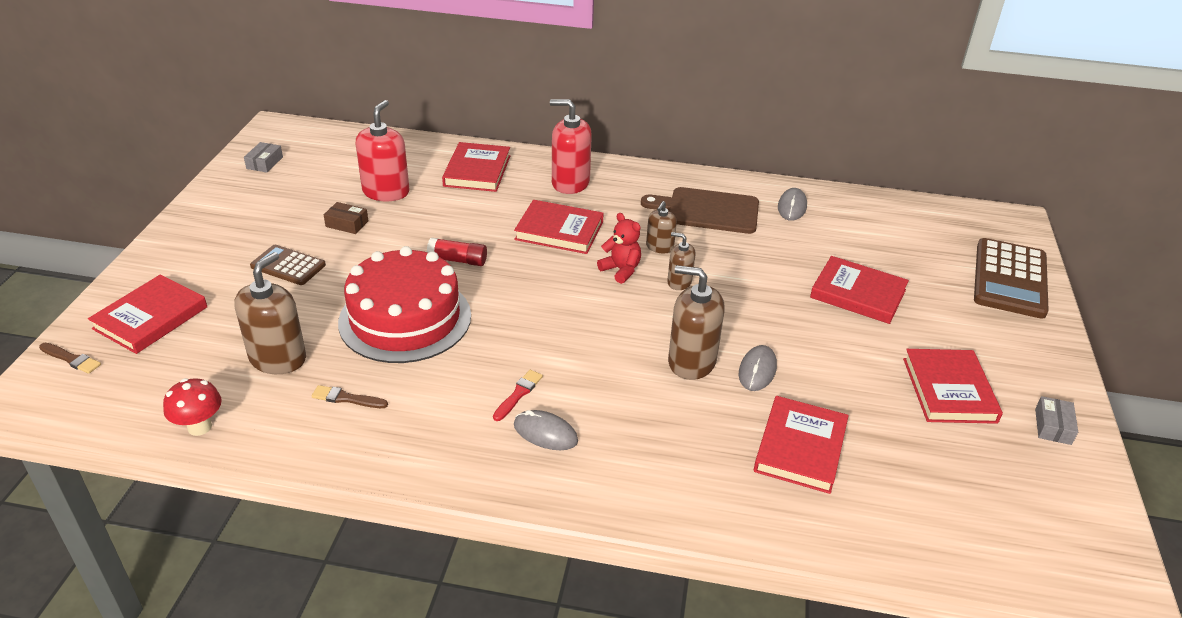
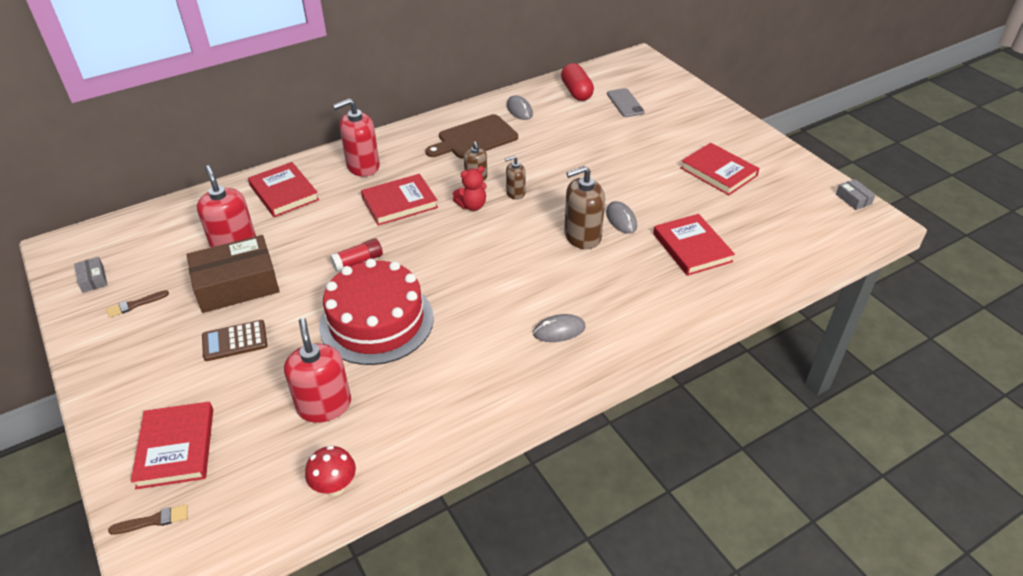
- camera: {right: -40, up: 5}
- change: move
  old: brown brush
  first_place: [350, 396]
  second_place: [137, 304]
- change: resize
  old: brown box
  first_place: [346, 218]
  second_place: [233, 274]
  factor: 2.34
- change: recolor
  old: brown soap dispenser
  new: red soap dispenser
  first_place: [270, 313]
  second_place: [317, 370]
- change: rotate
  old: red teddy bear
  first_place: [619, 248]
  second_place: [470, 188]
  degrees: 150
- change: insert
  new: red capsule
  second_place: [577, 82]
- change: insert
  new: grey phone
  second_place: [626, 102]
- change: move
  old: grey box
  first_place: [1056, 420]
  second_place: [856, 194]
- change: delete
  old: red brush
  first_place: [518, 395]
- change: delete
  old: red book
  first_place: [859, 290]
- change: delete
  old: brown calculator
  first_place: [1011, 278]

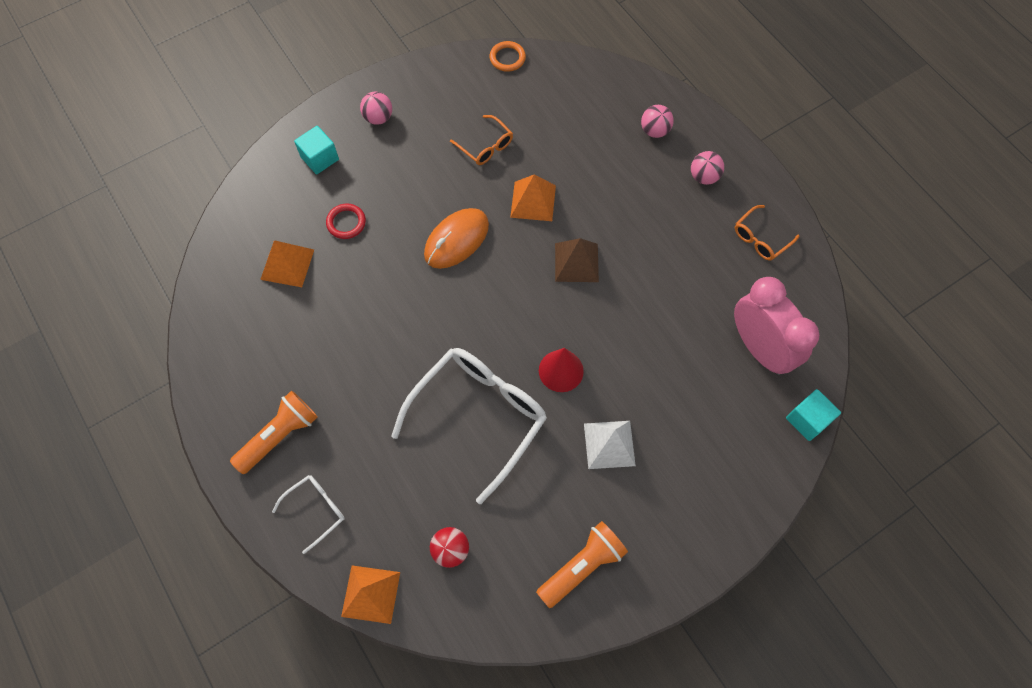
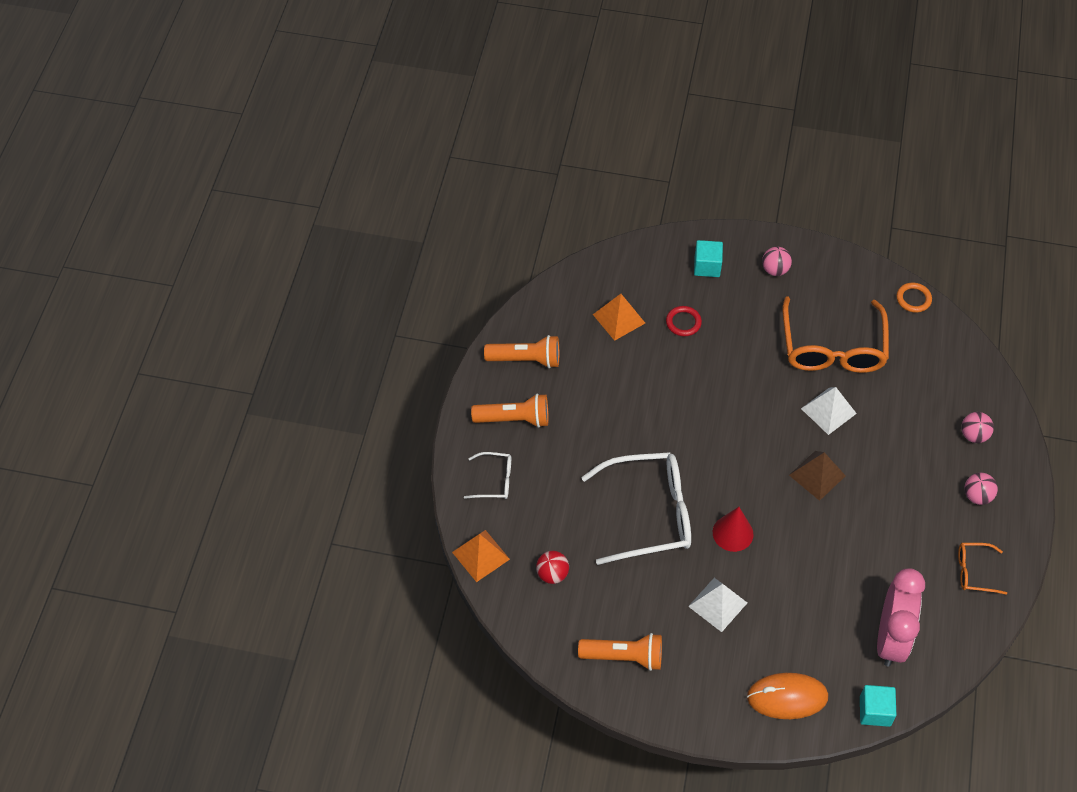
- camera: {right: 45, up: -10}
- change: insert
  new: orange flashlight
  second_place: [521, 351]
- change: move
  old: orange mouse
  first_place: [456, 238]
  second_place: [787, 696]
- change: resize
  old: orange glasses
  first_place: [481, 140]
  second_place: [836, 334]
  factor: 2.12
- change: recolor
  old: orange pyramid
  new: white pyramid
  first_place: [533, 198]
  second_place: [829, 411]

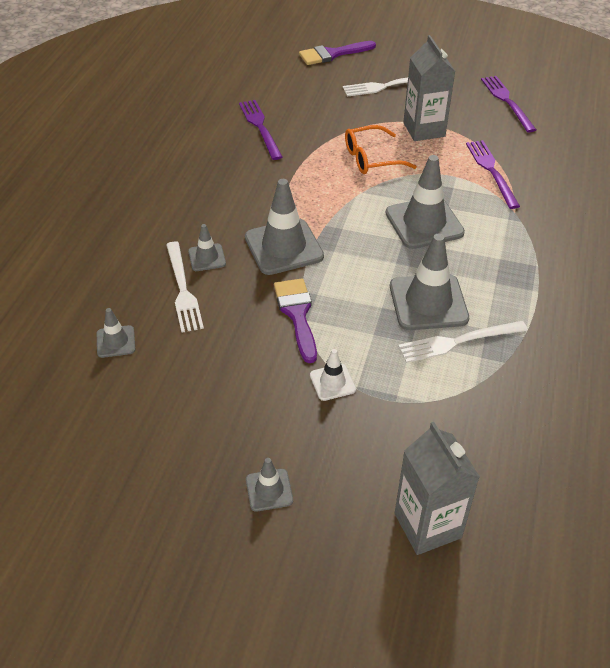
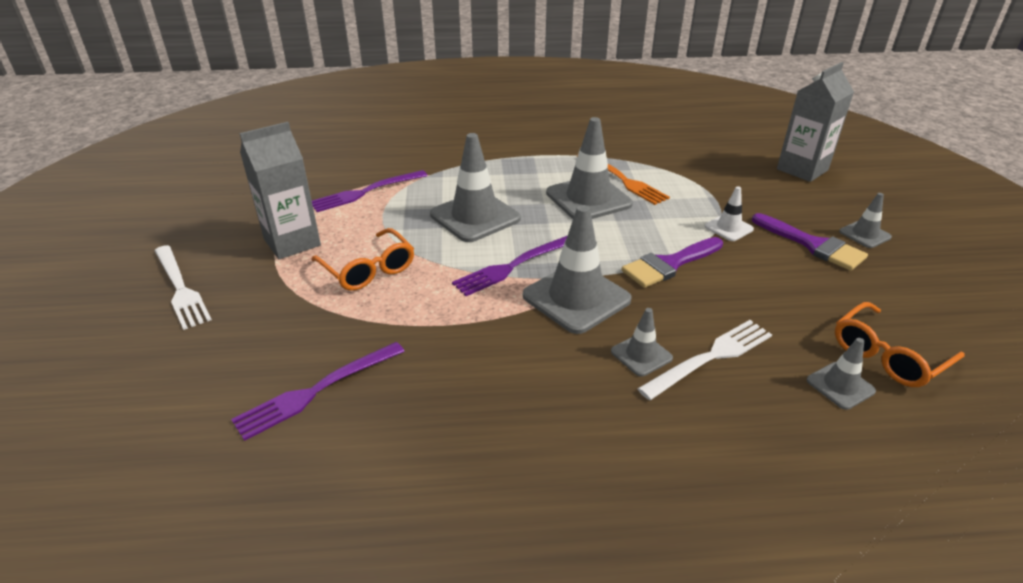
- camera: {right: -110, up: -10}
- change: move
  old: purple fork
  first_place: [508, 104]
  second_place: [510, 265]
- change: recolor
  old: white fork
  new: orange fork
  first_place: [463, 342]
  second_place: [623, 180]
- change: move
  old: purple brush
  first_place: [337, 53]
  second_place: [810, 242]
- change: insert
  new: orange glasses
  second_place: [900, 344]

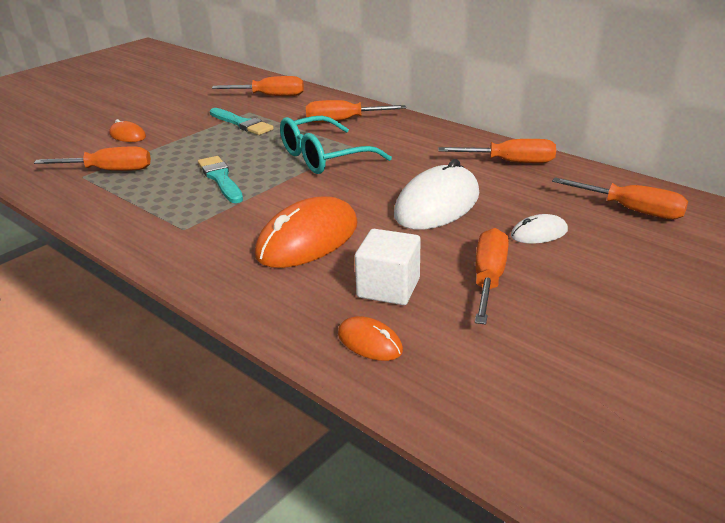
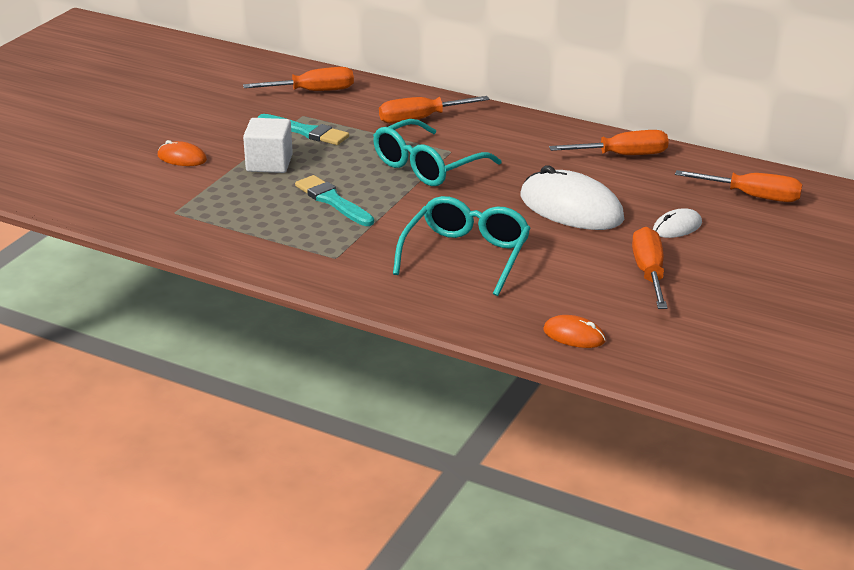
- camera: {right: -15, up: 0}
- change: move
  old: white cube
  first_place: [388, 267]
  second_place: [268, 145]
- change: replace
  old: orange mouse
  new: turquoise glasses
  first_place: [306, 232]
  second_place: [462, 246]
- change: rotate
  old: white mouse
  first_place: [436, 194]
  second_place: [572, 197]
  degrees: -75
- change: delete
  old: orange screwdriver
  first_place: [92, 158]

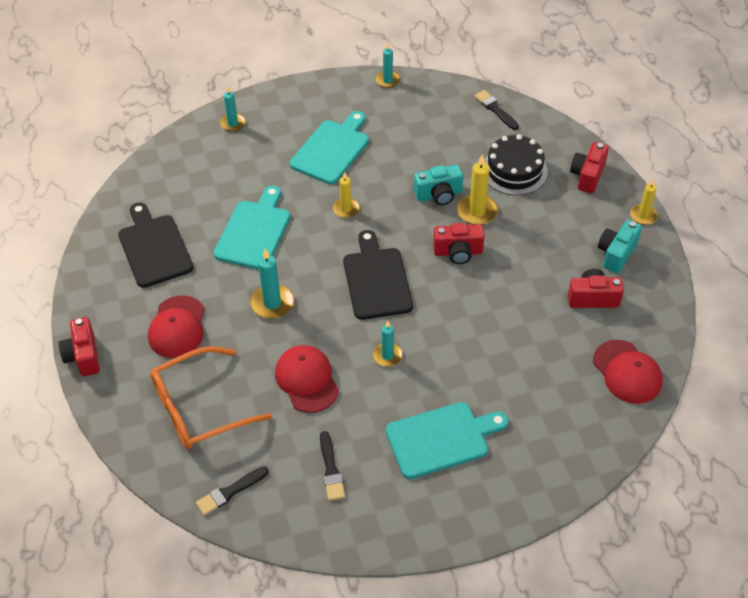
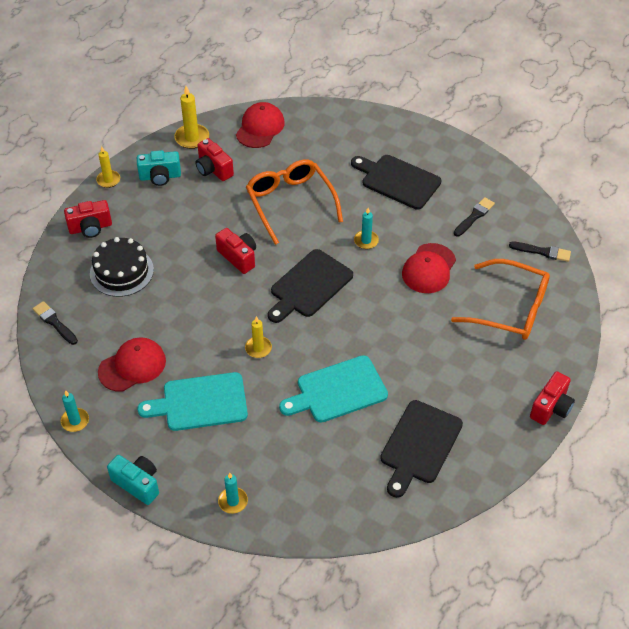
- camera: {right: -130, up: 0}
- change: rotate
  old: black brush
  first_place: [496, 110]
  second_place: [55, 323]
  degrees: 120
- change: move
  old: red cap
  first_place: [176, 326]
  second_place: [132, 364]
- change: move
  old: turquoise camera
  first_place: [438, 185]
  second_place: [133, 480]
- change: move
  old: yellow candle
  first_place: [477, 189]
  second_place: [192, 117]
- change: insert
  new: orange glasses
  second_place: [294, 202]
- change: recolor
  old: turquoise cutting board
  new: black cutting board
  first_place: [447, 440]
  second_place: [396, 182]
- change: delete
  old: turquoise candle
  first_place: [272, 283]

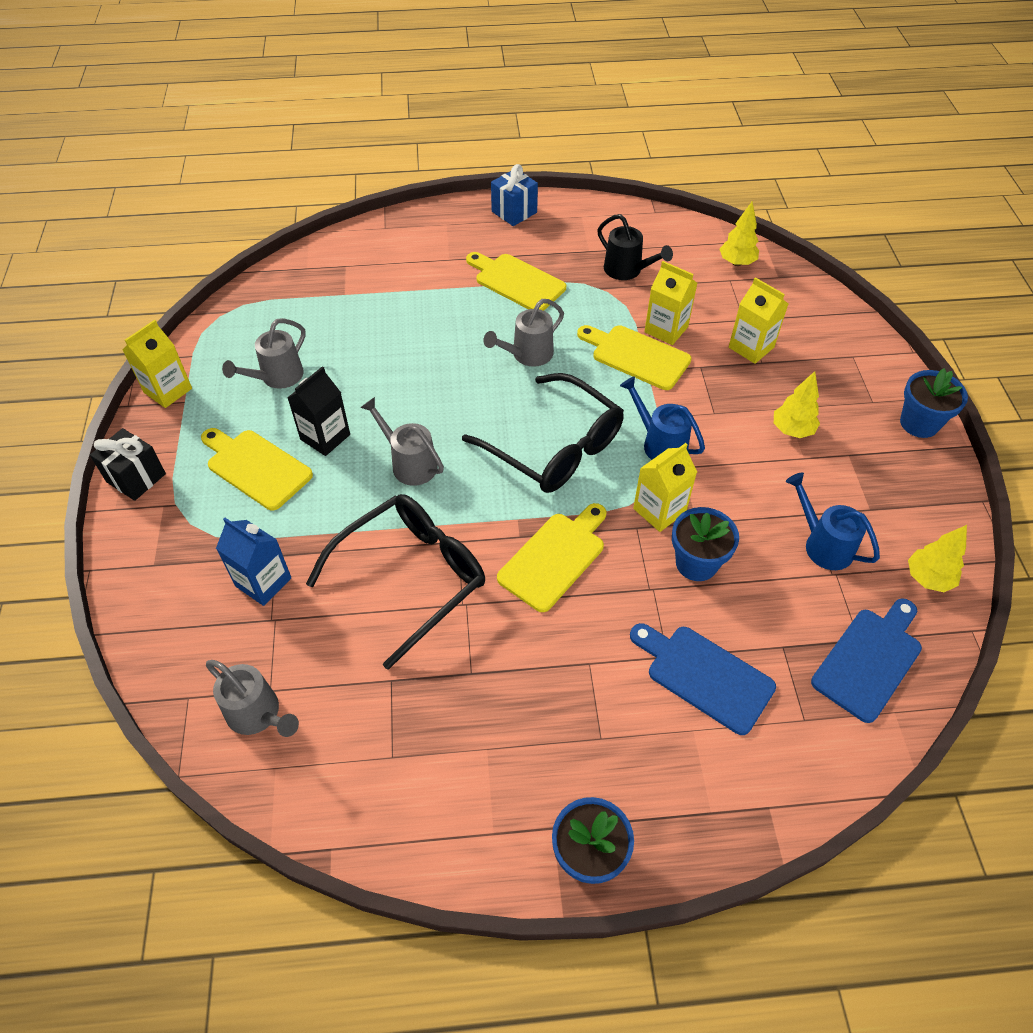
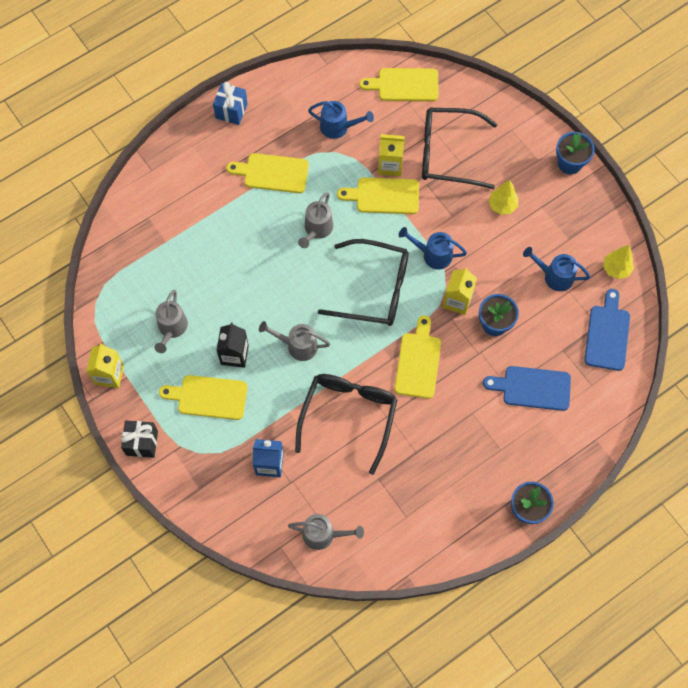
- camera: {right: -30, up: 15}
- change: recolor
  old: black watering can
  new: blue watering can
  first_place: [635, 247]
  second_place: [341, 120]
- change: replace
  old: yellow tree
  new: yellow cutting board
  first_place: [739, 233]
  second_place: [399, 84]
- change: replace
  old: yellow carton
  new: black glasses
  first_place: [758, 320]
  second_place: [459, 148]

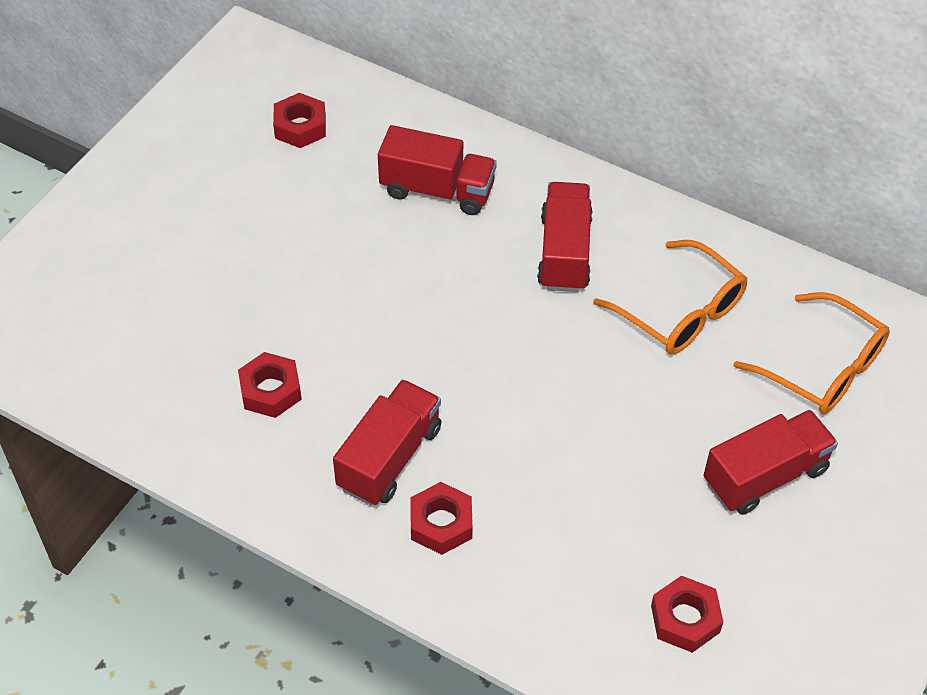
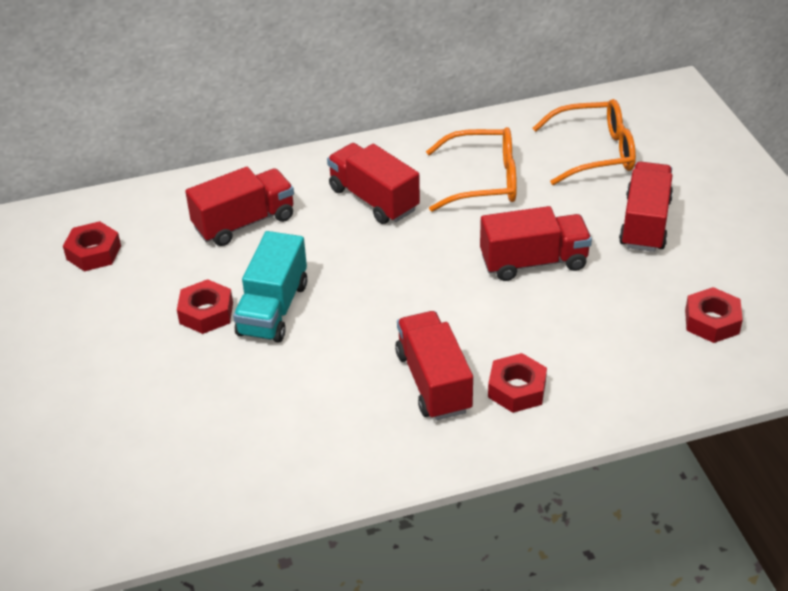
- camera: {right: -45, up: -10}
- change: move
  old: red nut
  first_place: [270, 385]
  second_place: [205, 306]
- change: insert
  new: turquoise truck
  second_place: [270, 287]
- change: insert
  new: red truck
  second_place: [536, 243]

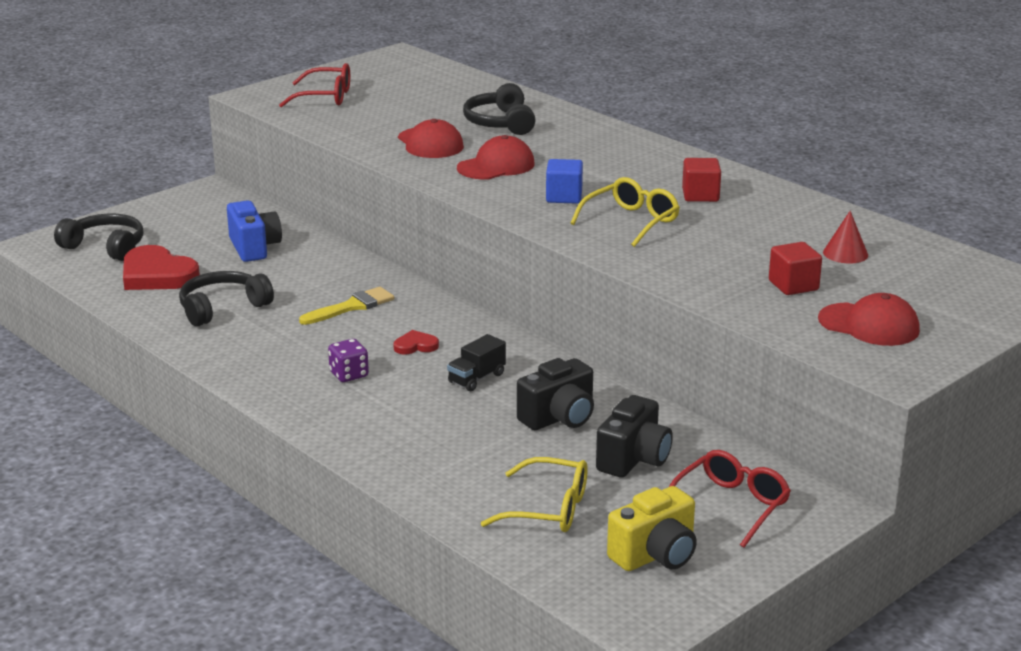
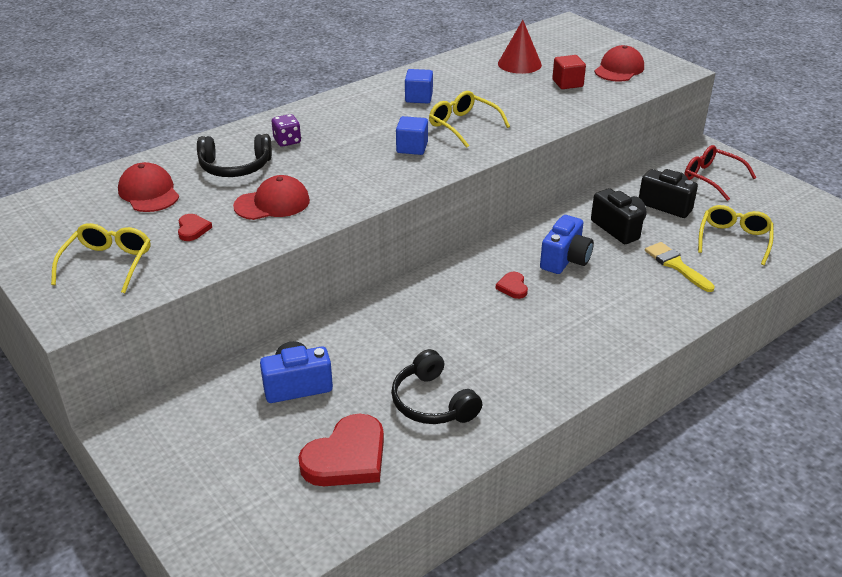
- camera: {right: -85, up: 10}
- change: recolor
  old: red glasses
  new: yellow glasses
  first_place: [314, 85]
  second_place: [100, 258]
- change: move
  old: red cap
  first_place: [496, 157]
  second_place: [148, 187]
- change: insert
  new: red heart
  second_place: [195, 227]
- change: move
  old: purple dice
  first_place: [348, 360]
  second_place: [286, 130]
- change: recolor
  old: red cube
  new: blue cube
  first_place: [701, 180]
  second_place: [419, 86]
- change: resize
  old: red cone
  first_place: [845, 237]
  second_place: [520, 47]
  factor: 1.52
- change: replace
  old: black truck
  new: blue camera
  first_place: [476, 362]
  second_place: [567, 244]
- change: move
  old: yellow brush
  first_place: [346, 306]
  second_place: [680, 267]
- change: delete
  old: black headphones
  first_place: [98, 237]
- change: delete
  old: yellow camera
  first_place: [652, 528]

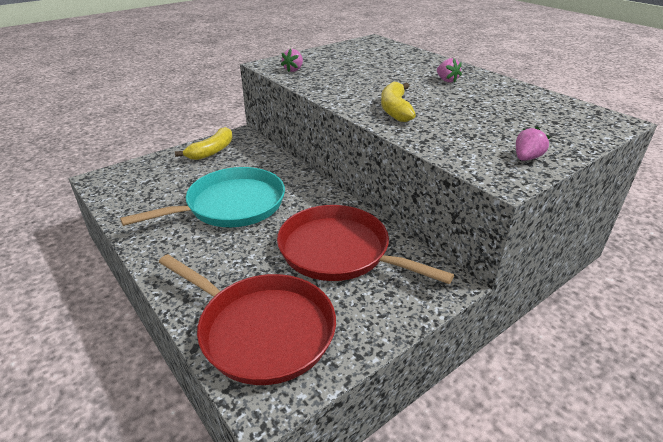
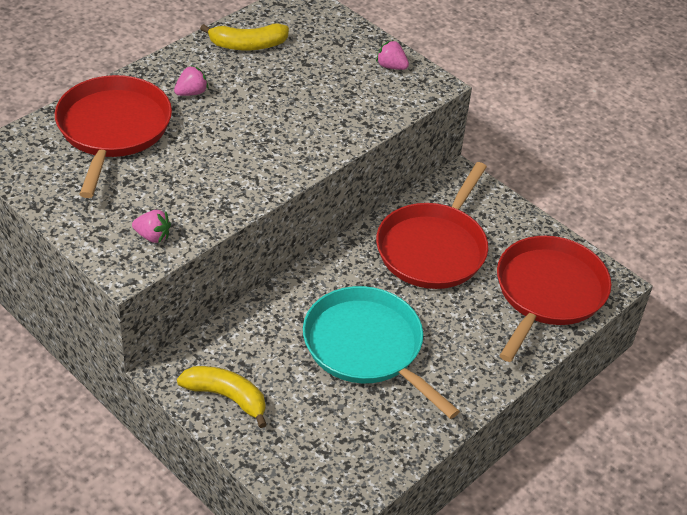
- camera: {right: -100, up: 10}
- change: insert
  new: red pan
  second_place: [113, 136]
- change: move
  old: yellow banana
  first_place: [398, 102]
  second_place: [244, 37]

